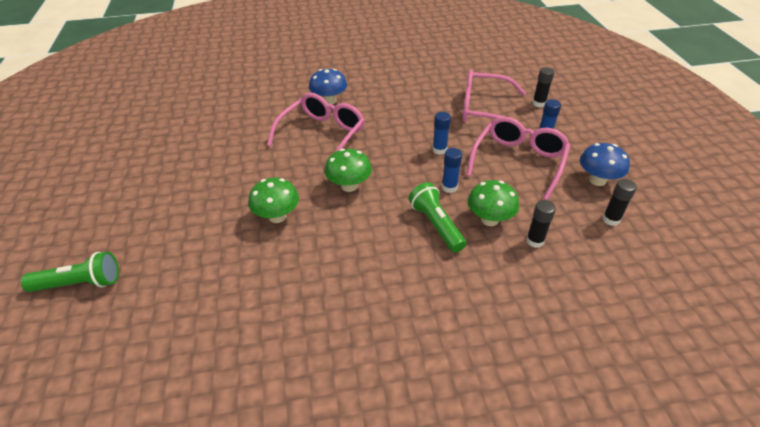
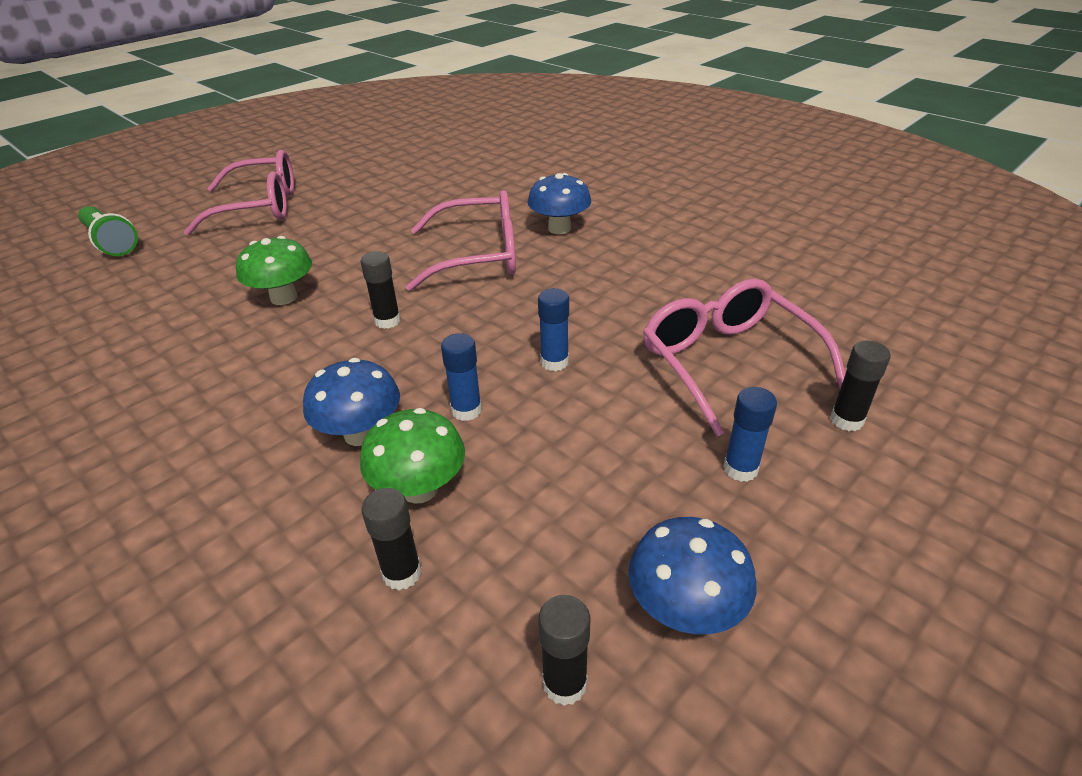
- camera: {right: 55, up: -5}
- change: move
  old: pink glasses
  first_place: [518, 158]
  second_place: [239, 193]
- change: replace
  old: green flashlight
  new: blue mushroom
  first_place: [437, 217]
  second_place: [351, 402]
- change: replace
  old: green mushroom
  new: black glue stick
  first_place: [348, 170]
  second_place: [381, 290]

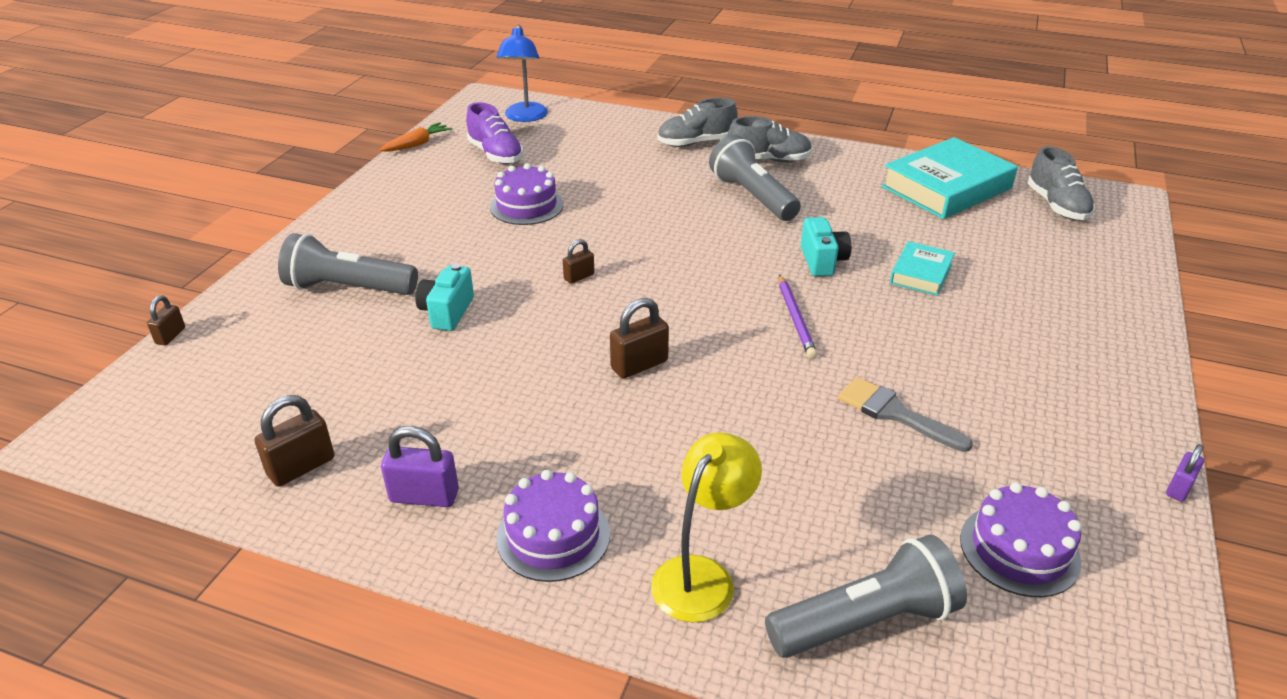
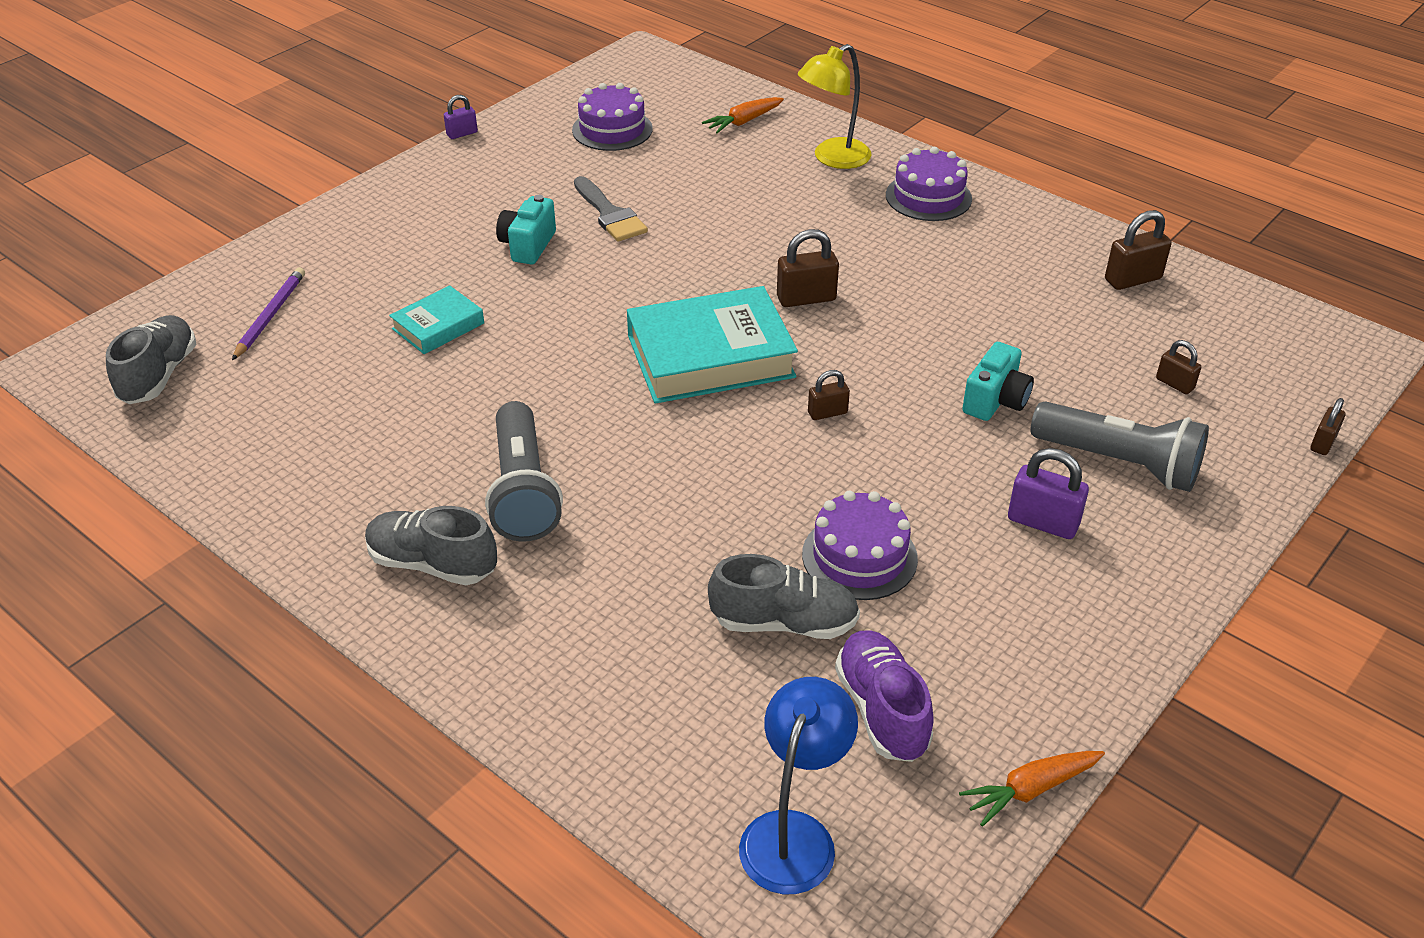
- camera: {right: -160, up: 5}
- change: move
  old: purple pencil
  first_place: [798, 317]
  second_place: [268, 313]
- change: move
  old: turquoise camera
  first_place: [826, 246]
  second_place: [526, 230]
- change: move
  old: turquoise book
  first_place: [949, 178]
  second_place: [712, 345]
- change: replace
  old: grey flashlight
  new: orange carrot
  first_place: [866, 596]
  second_place: [743, 115]
- change: move
  old: grey shoe
  first_place: [698, 122]
  second_place: [784, 596]
- change: move
  old: purple padlock
  first_place: [420, 466]
  second_place: [1048, 493]
- change: insert
  new: brown padlock
  second_place: [1178, 367]

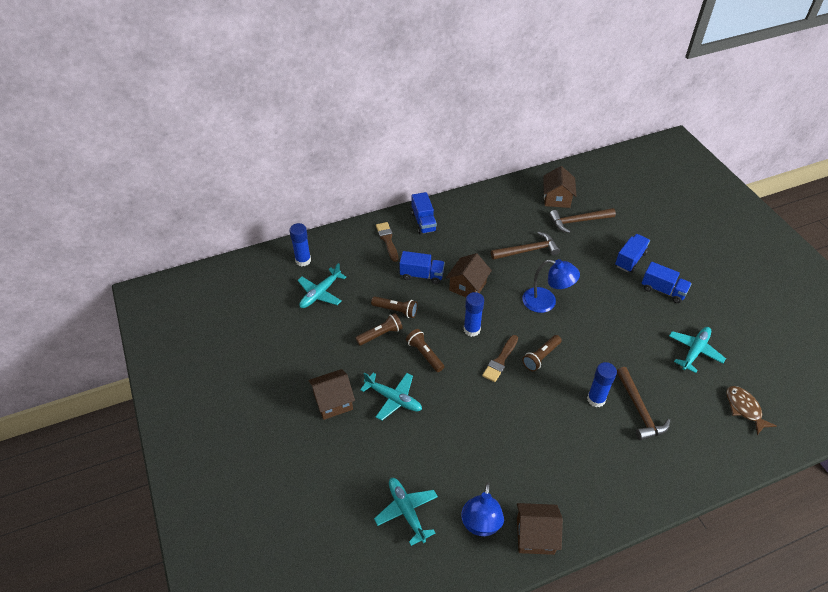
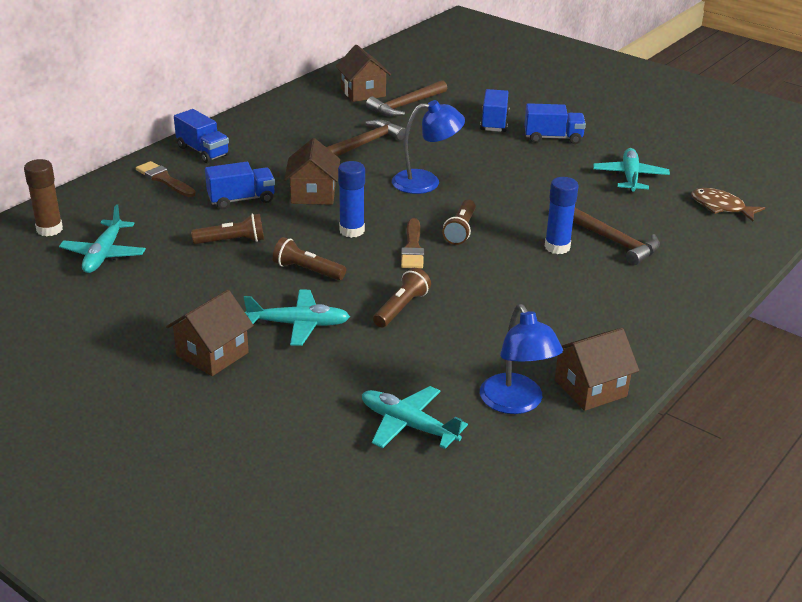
- camera: {right: -30, up: -15}
- change: recolor
  old: blue glue stick
  new: brown glue stick
  first_place: [300, 244]
  second_place: [43, 197]
- change: move
  old: brown flashlight
  first_place: [379, 329]
  second_place: [402, 297]

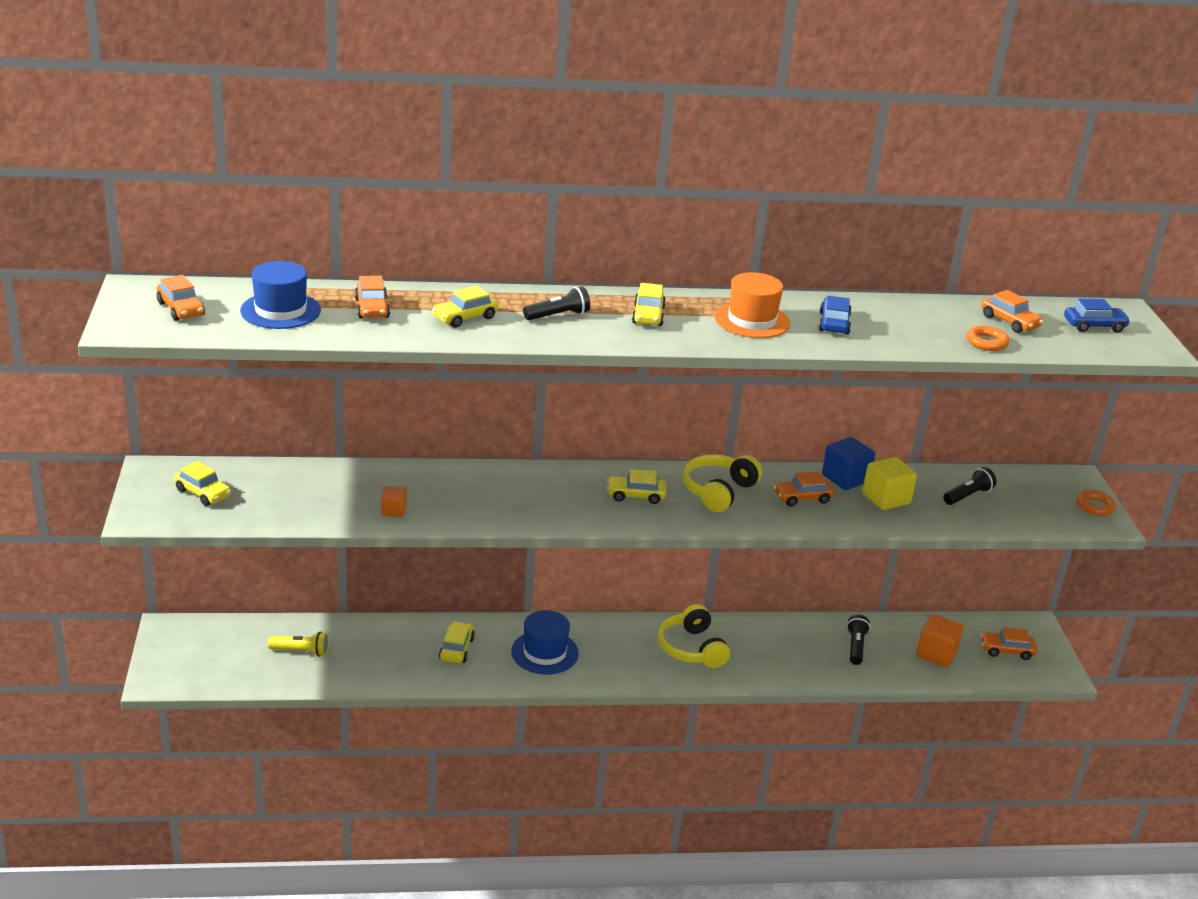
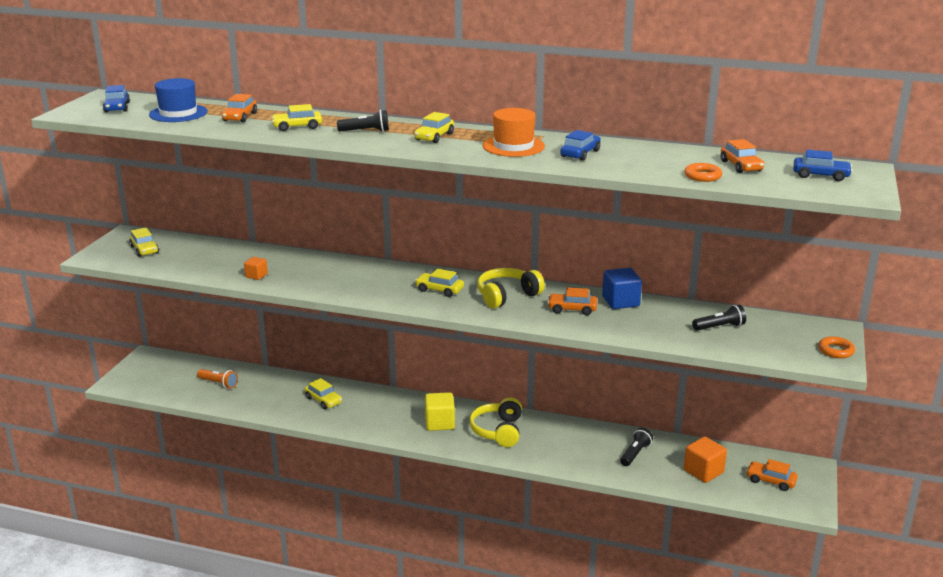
- camera: {right: 25, up: -5}
- change: recolor
  old: orange car
  new: blue car
  first_place: [181, 298]
  second_place: [116, 99]
- change: recolor
  old: yellow flashlight
  new: orange flashlight
  first_place: [298, 644]
  second_place: [217, 378]
- change: rotate
  old: yellow car
  first_place: [457, 642]
  second_place: [323, 393]
  degrees: 105
- change: move
  old: yellow cube
  first_place: [890, 483]
  second_place: [440, 411]
- change: delete
  old: blue hat
  first_place: [545, 642]

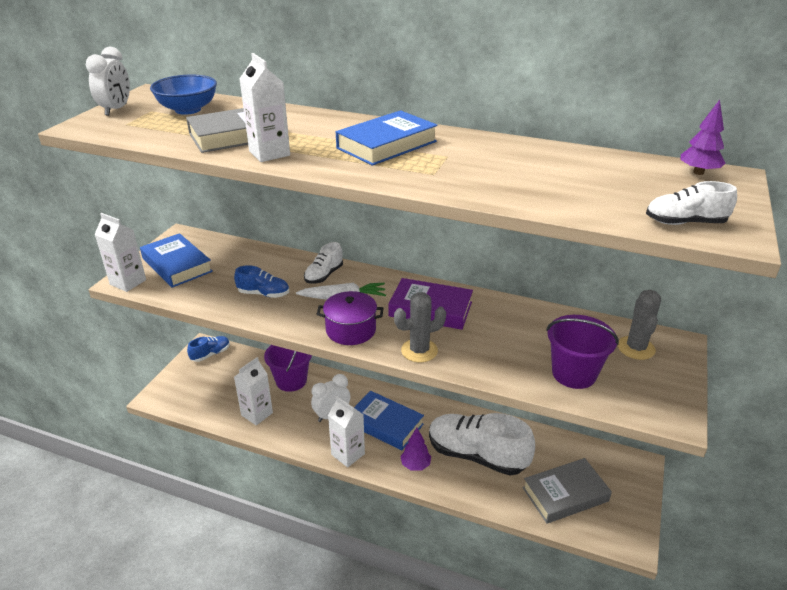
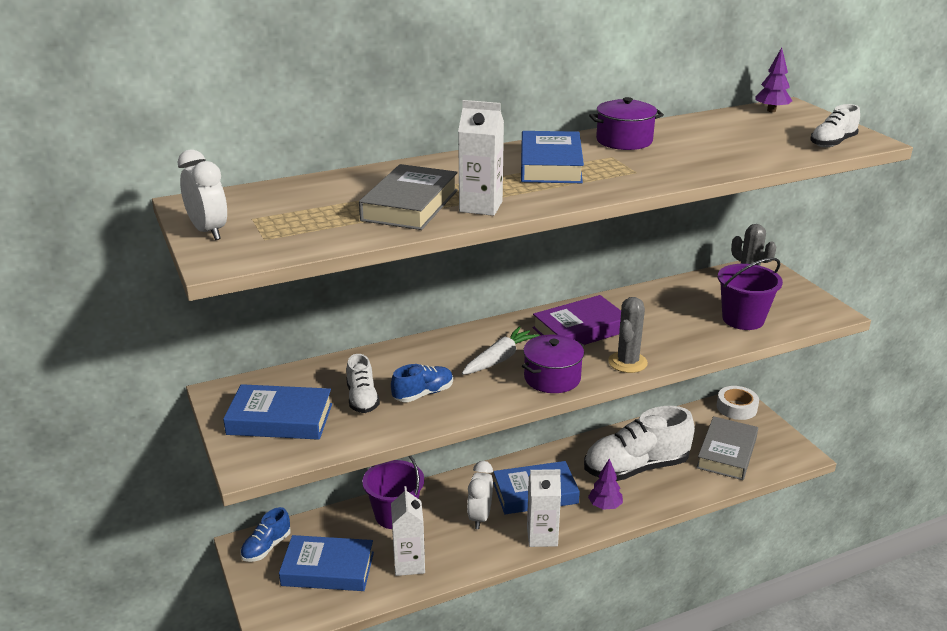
- camera: {right: -45, up: -5}
- change: rotate
  old: blue shoe
  first_place: [208, 349]
  second_place: [265, 534]
  degrees: -150
- change: insert
  new: blue book
  second_place: [326, 563]
- change: move
  old: white shoe
  first_place: [323, 263]
  second_place: [363, 383]
- change: insert
  new: purple pot
  second_place: [626, 123]
- change: insert
  new: white tape
  second_place: [738, 403]
- change: delete
  old: white carton
  first_place: [120, 252]
- change: delete
  old: blue bowl
  first_place: [183, 95]

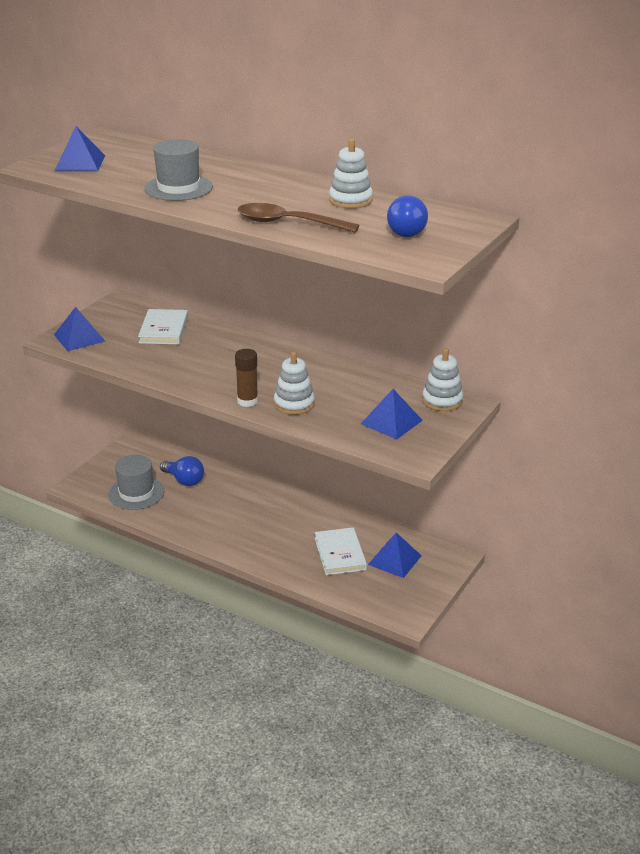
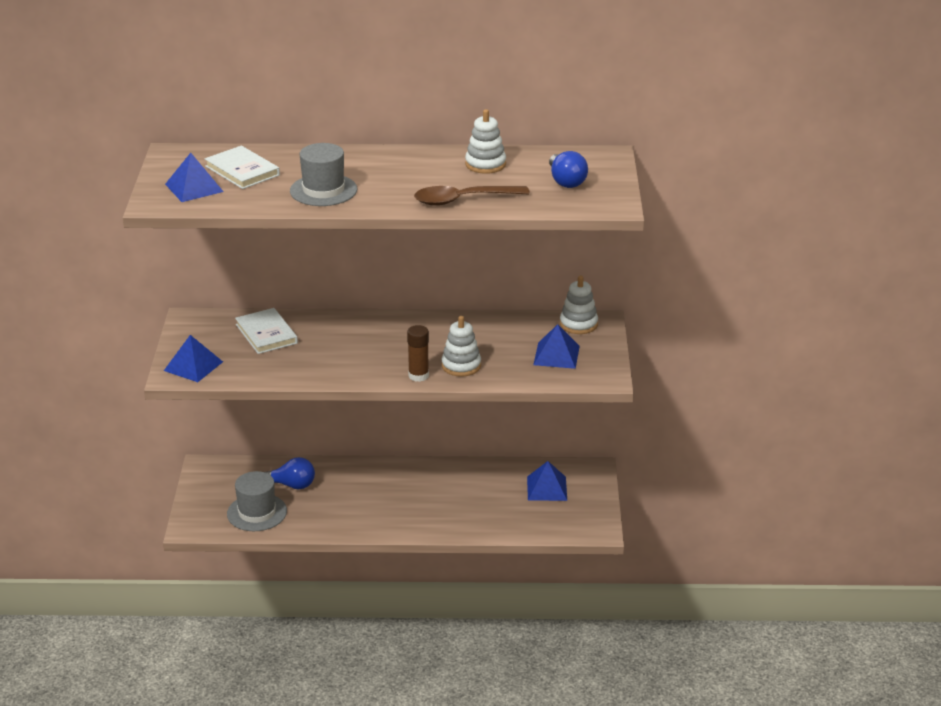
- camera: {right: -30, up: 0}
- change: move
  old: white book
  first_place: [341, 551]
  second_place: [242, 167]

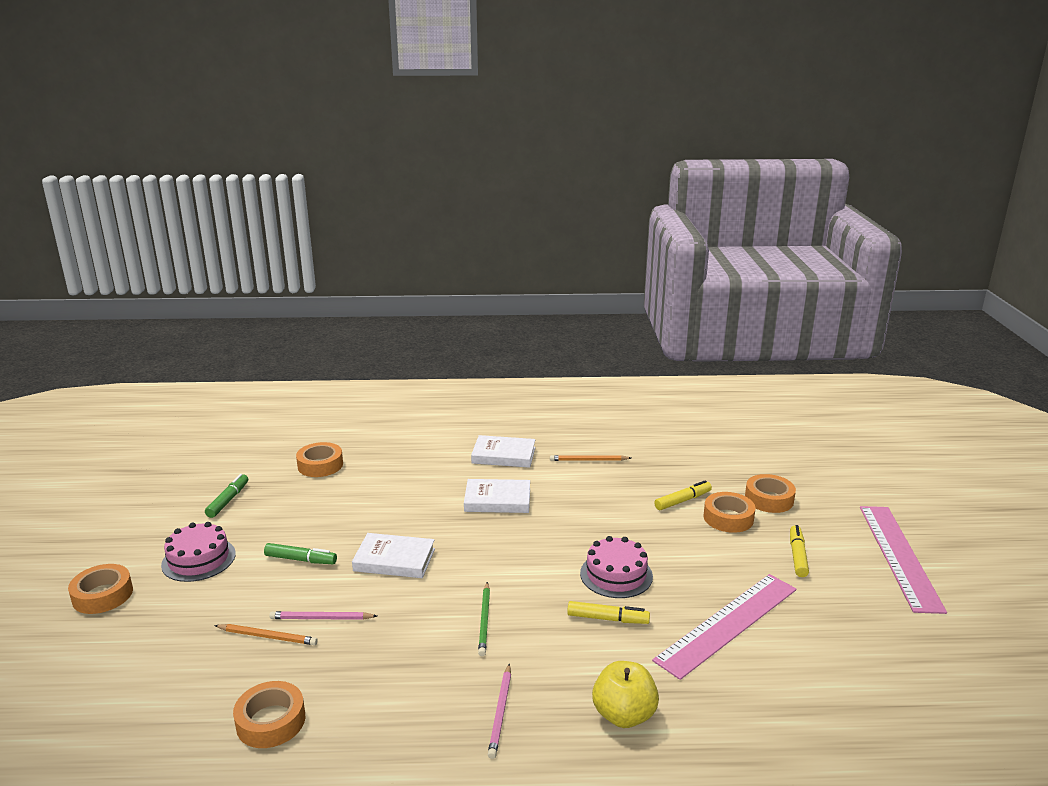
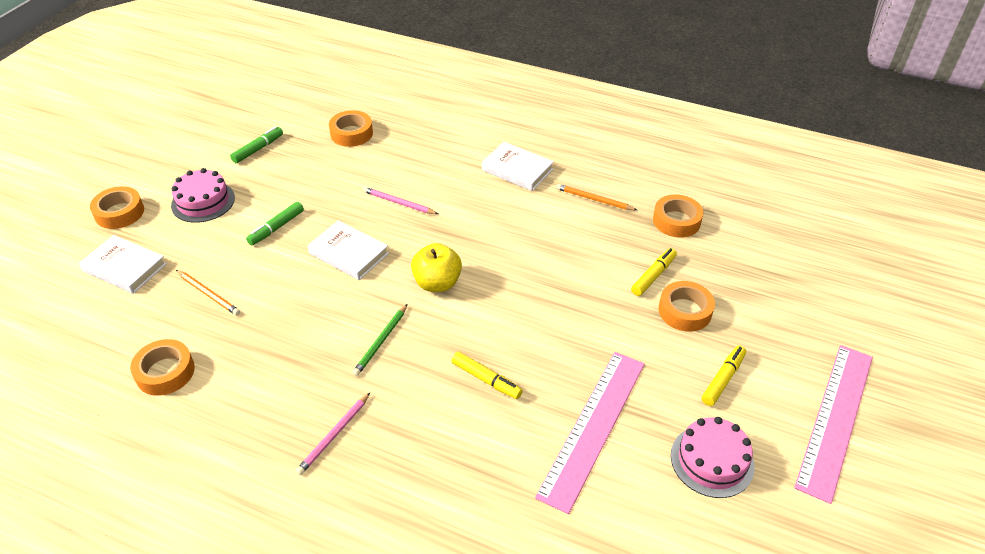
- camera: {right: 25, up: 20}
- change: move
  old: white book
  first_place: [497, 496]
  second_place: [123, 264]
- change: rotate
  old: green marker
  first_place: [300, 553]
  second_place: [275, 223]
  degrees: 90
- change: move
  old: pink pencil
  first_place: [323, 615]
  second_place: [400, 200]
- change: move
  old: yellow apple
  first_place: [625, 694]
  second_place: [436, 267]
- change: rotate
  old: pink ruler
  first_place: [724, 627]
  second_place: [590, 433]
  degrees: -45
- change: rotate
  old: yellow marker
  first_place: [683, 495]
  second_place: [654, 272]
  degrees: -45
- change: move
  old: orange tape
  first_place: [770, 493]
  second_place: [678, 216]
- change: move
  old: pink cake
  first_place: [616, 567]
  second_place: [712, 457]

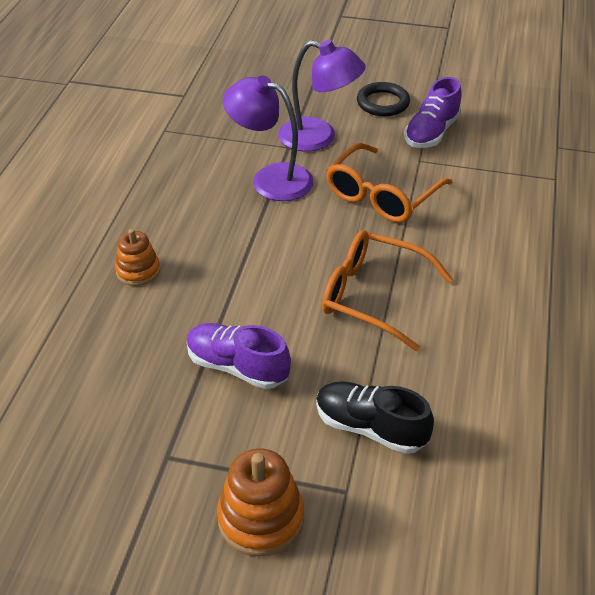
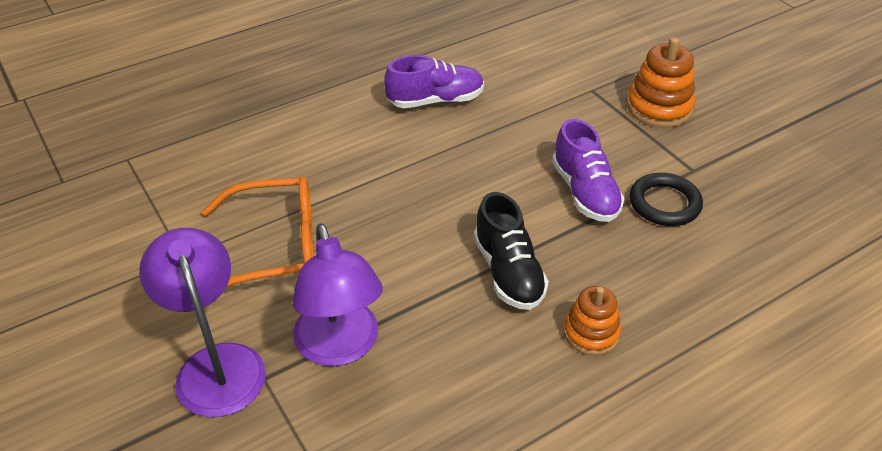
- camera: {right: -135, up: 0}
- change: move
  old: purple shoe
  first_place: [433, 112]
  second_place: [434, 81]
- change: move
  old: black shoe
  first_place: [375, 417]
  second_place: [511, 251]
- change: move
  old: black ring
  first_place: [383, 99]
  second_place: [666, 199]
- change: delete
  old: orange glasses
  first_place: [387, 290]

